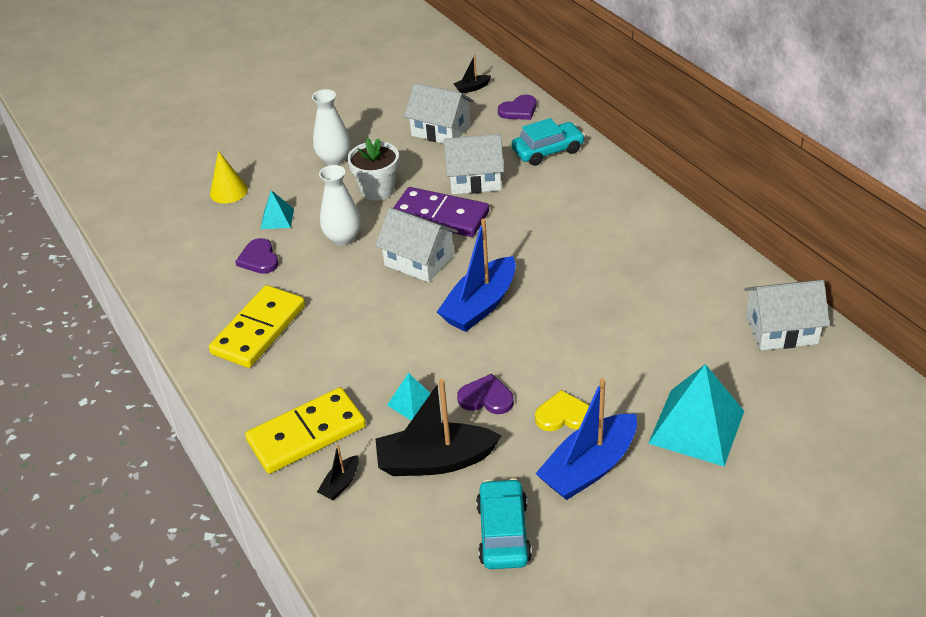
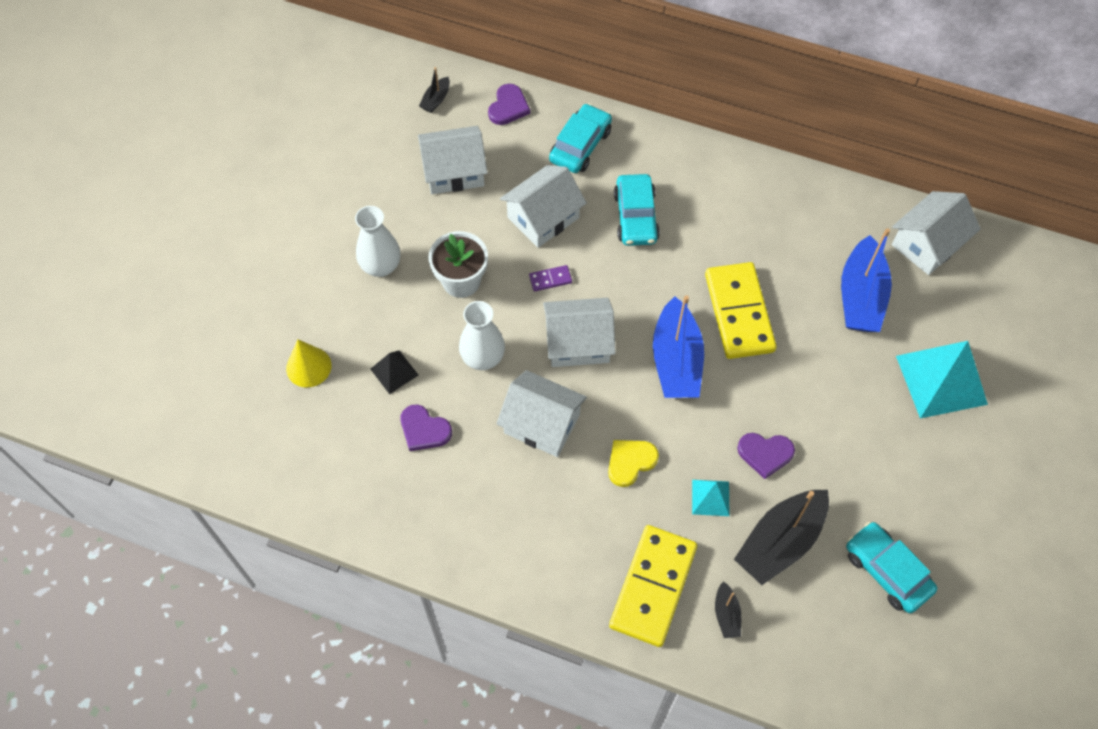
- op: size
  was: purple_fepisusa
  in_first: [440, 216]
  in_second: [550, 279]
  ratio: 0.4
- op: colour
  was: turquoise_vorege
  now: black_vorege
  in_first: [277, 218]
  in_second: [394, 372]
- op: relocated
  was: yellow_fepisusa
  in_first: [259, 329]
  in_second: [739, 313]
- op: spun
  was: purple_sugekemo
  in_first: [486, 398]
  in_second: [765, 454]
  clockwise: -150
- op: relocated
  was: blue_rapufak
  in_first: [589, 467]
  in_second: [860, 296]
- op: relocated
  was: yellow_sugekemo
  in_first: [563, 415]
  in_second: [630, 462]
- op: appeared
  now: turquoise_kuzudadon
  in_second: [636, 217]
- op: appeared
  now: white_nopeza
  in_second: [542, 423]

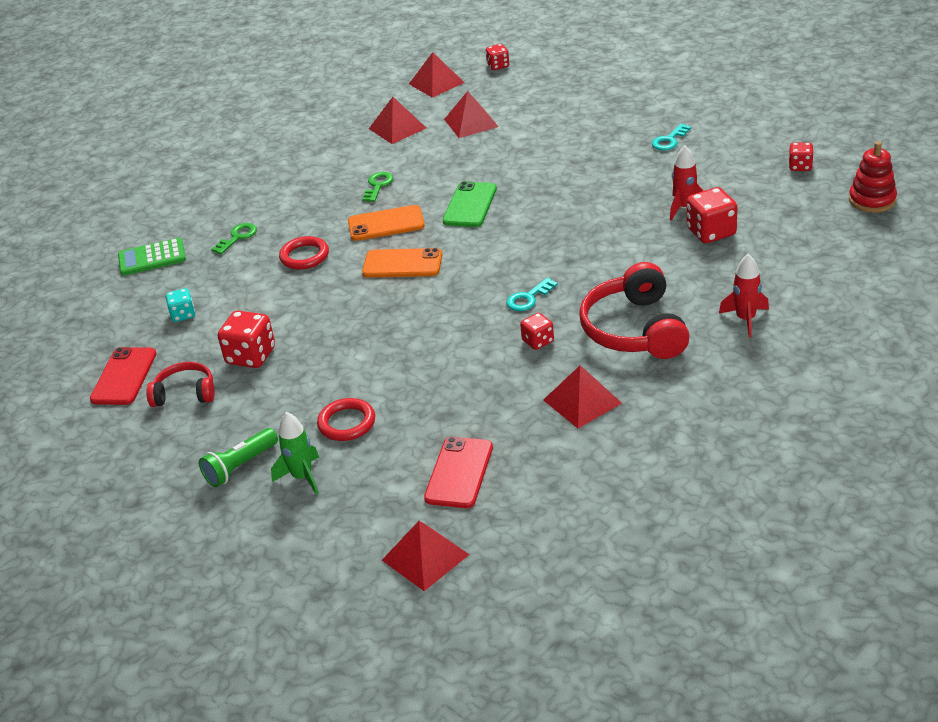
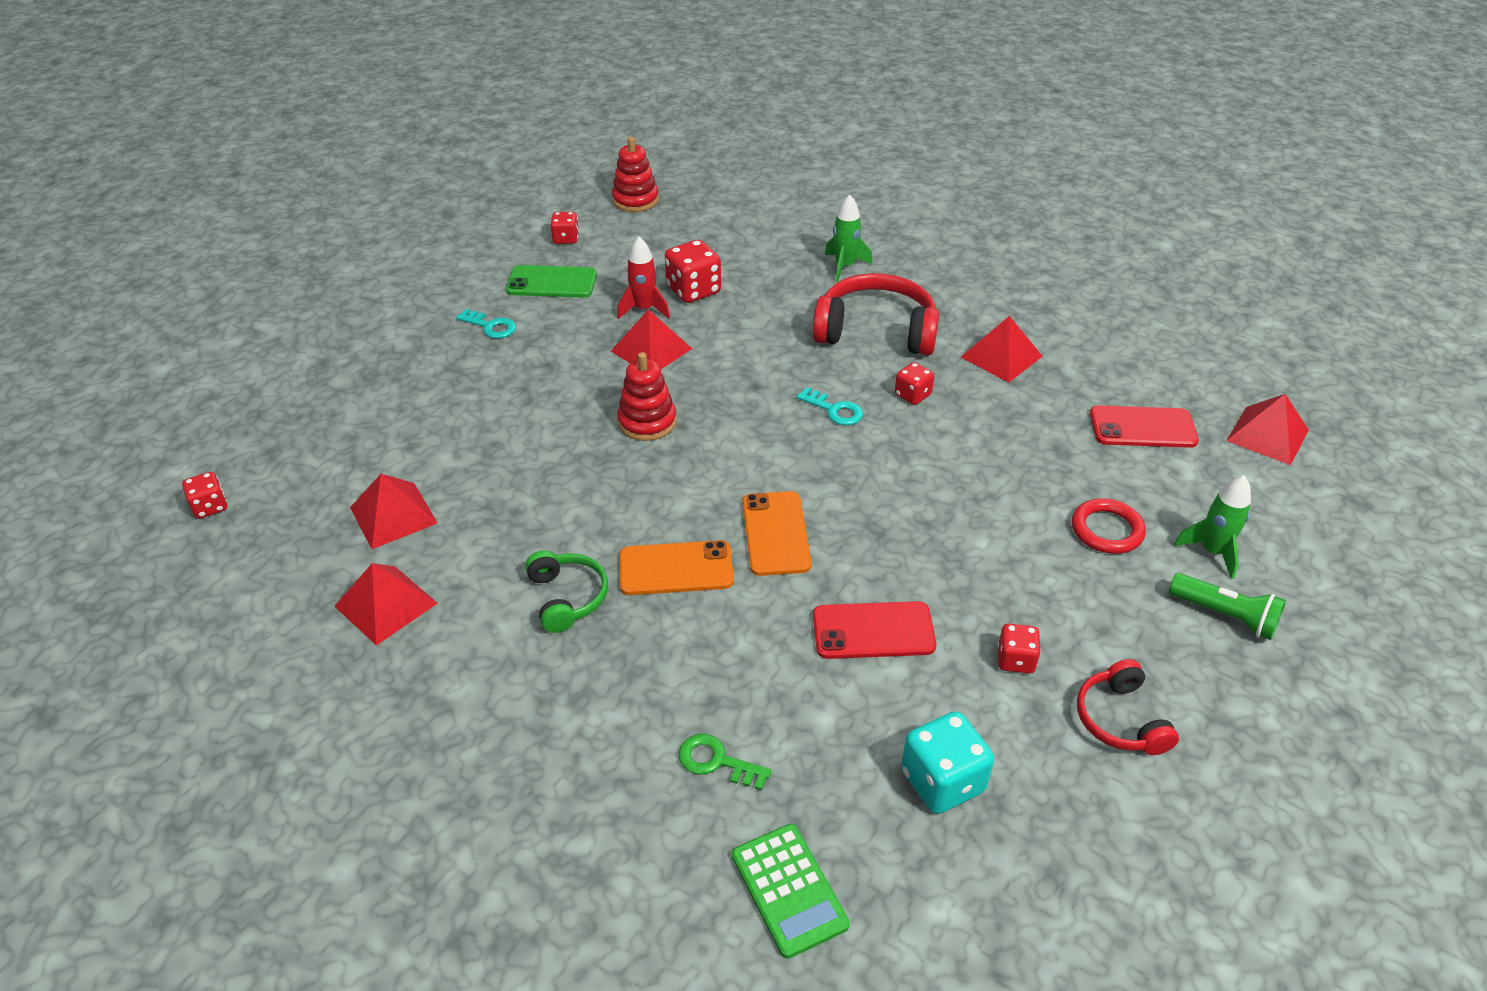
- op: relocated
  was: red_vorege
  in_first: [436, 83]
  in_second: [651, 350]
- op: exchanged
  was: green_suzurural
  now: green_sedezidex
  in_first: [378, 186]
  in_second: [567, 597]
- op: relocated
  was: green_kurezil
  in_first: [470, 205]
  in_second: [551, 282]
- op: spun
  was: orange_kurezil
  in_first: [386, 224]
  in_second: [676, 569]
  clockwise: -75
- op: missing
  was: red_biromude
  in_first: [304, 256]
- op: colour
  was: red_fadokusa
  now: green_fadokusa
  in_first: [745, 319]
  in_second: [844, 266]
- op: spun
  was: red_sedezidex
  in_first: [634, 329]
  in_second: [876, 331]
  clockwise: -150
- op: size
  was: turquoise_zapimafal
  in_first: [183, 315]
  in_second: [942, 781]
  ratio: 1.68
- op: size
  was: red_zapimafal
  in_first: [251, 356]
  in_second: [1015, 660]
  ratio: 0.59
- op: relocated
  was: red_kurezil
  in_first: [124, 376]
  in_second: [873, 631]
- op: appeared
  now: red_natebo
  in_second: [647, 422]

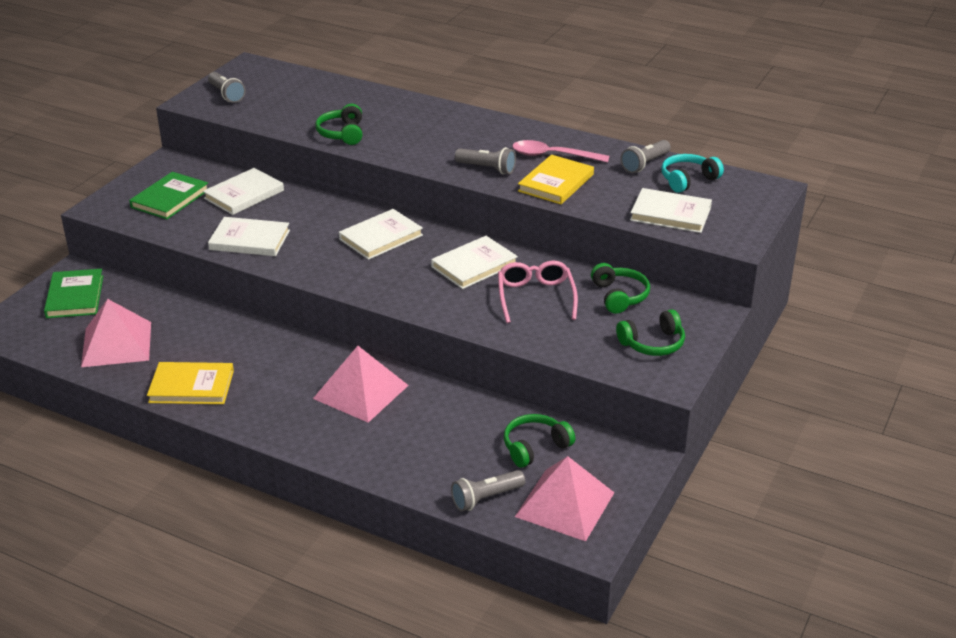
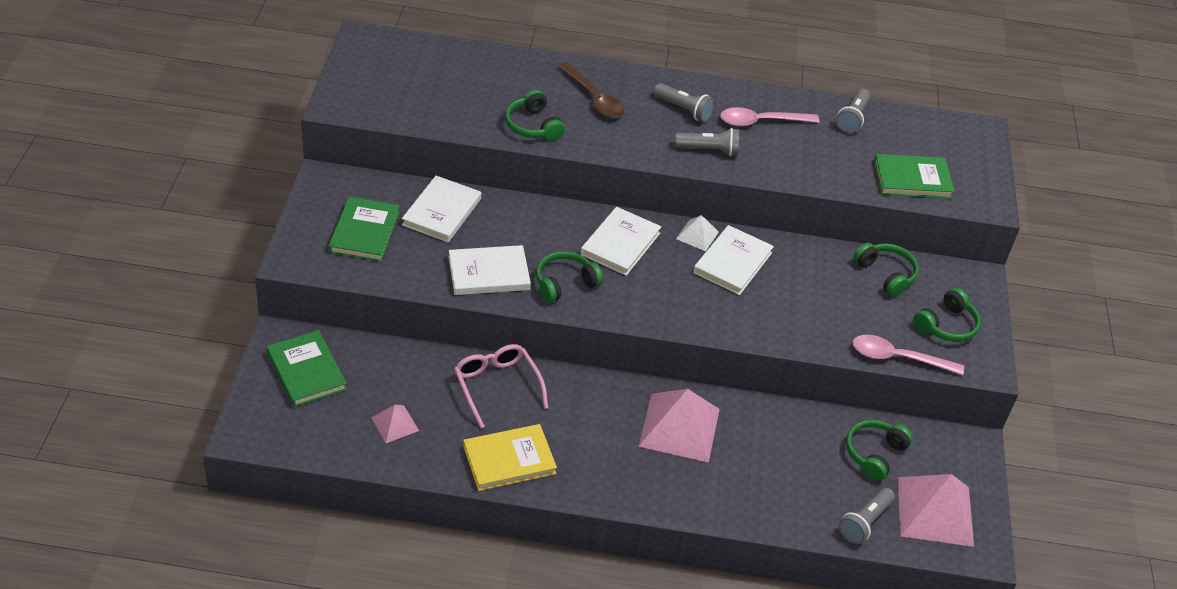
- op: relocated
  was: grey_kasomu
  in_first: [226, 94]
  in_second: [684, 110]
- op: missing
  was: turquoise_sedezidex
  in_first: [688, 180]
- op: missing
  was: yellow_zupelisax
  in_first: [556, 183]
- op: colour
  was: white_zupelisax
  now: green_zupelisax
  in_first: [670, 214]
  in_second: [912, 179]
- op: relocated
  was: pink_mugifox
  in_first: [535, 297]
  in_second: [497, 387]
- op: size
  was: pink_vorege
  in_first: [116, 344]
  in_second: [395, 424]
  ratio: 0.5
- op: appeared
  now: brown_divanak
  in_second: [594, 98]
- op: appeared
  now: white_vorege
  in_second: [697, 235]
- op: appeared
  now: green_sedezidex
  in_second: [565, 283]
- op: appeared
  now: pink_divanak
  in_second: [897, 358]

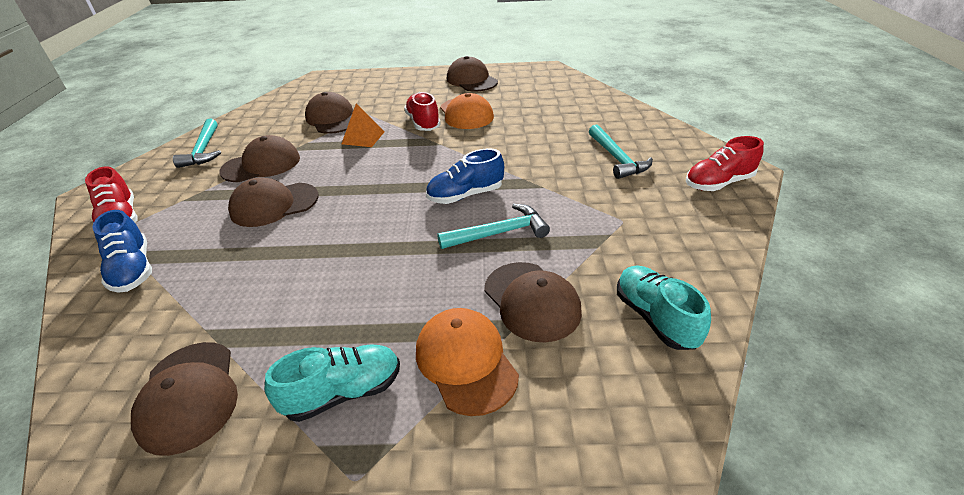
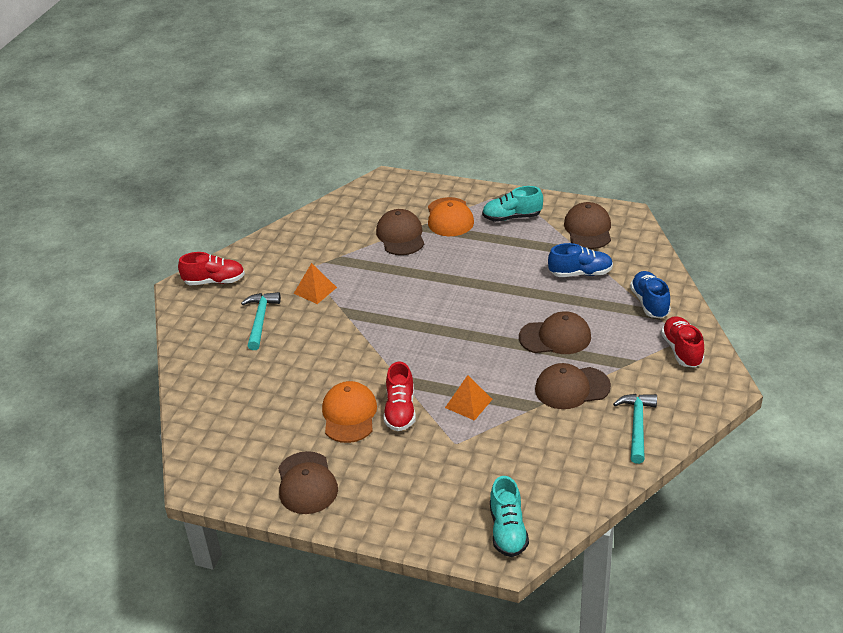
- op: missing
  was: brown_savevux
  in_first: [332, 118]
- op: relocated
  was: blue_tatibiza
  in_first: [465, 195]
  in_second: [580, 273]
- op: missing
  was: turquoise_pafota
  in_first: [499, 233]
- op: relocated
  was: turquoise_tatibiza
  in_first: [655, 318]
  in_second: [508, 530]
- op: appeared
  now: orange_vorege
  in_second: [315, 290]

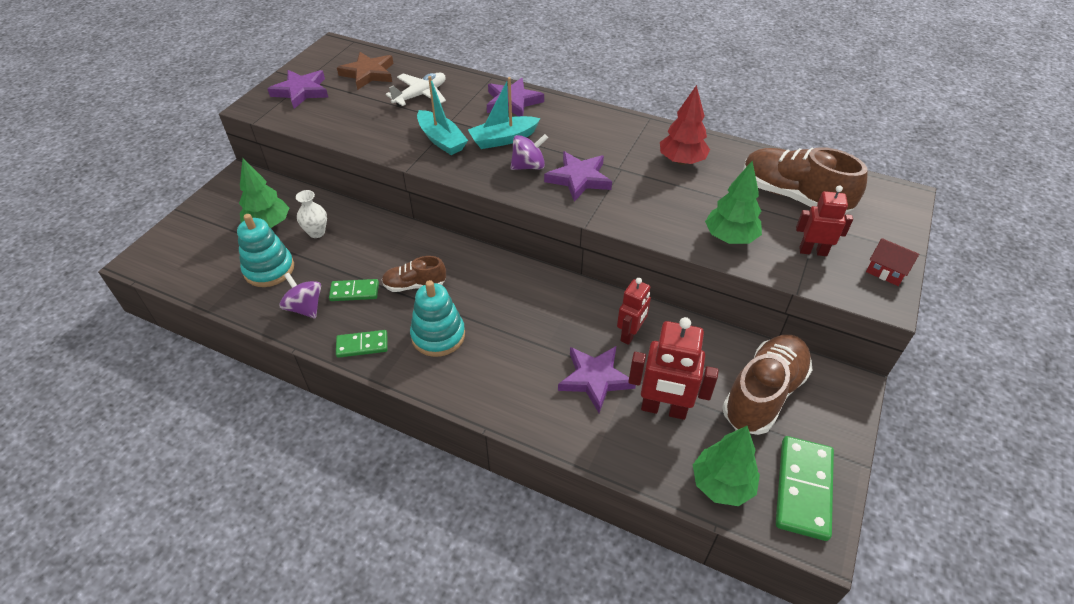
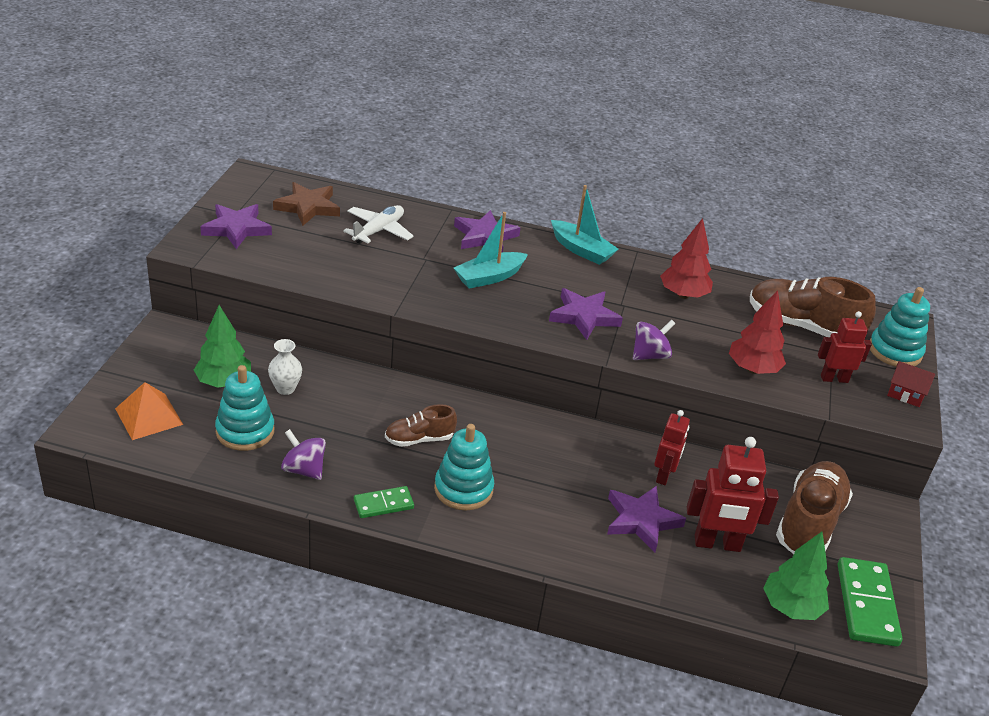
- op: relocated
  was: turquoise_rapufak
  in_first: [441, 140]
  in_second: [581, 250]
- op: relocated
  was: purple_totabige
  in_first: [528, 166]
  in_second: [649, 355]
- op: colour
  was: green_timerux
  now: red_timerux
  in_first: [730, 237]
  in_second: [752, 369]
- op: missing
  was: green_fepisusa
  in_first: [354, 292]
- op: appeared
  now: turquoise_natebo
  in_second: [895, 351]
- op: appeared
  now: orange_vorege
  in_second: [149, 416]

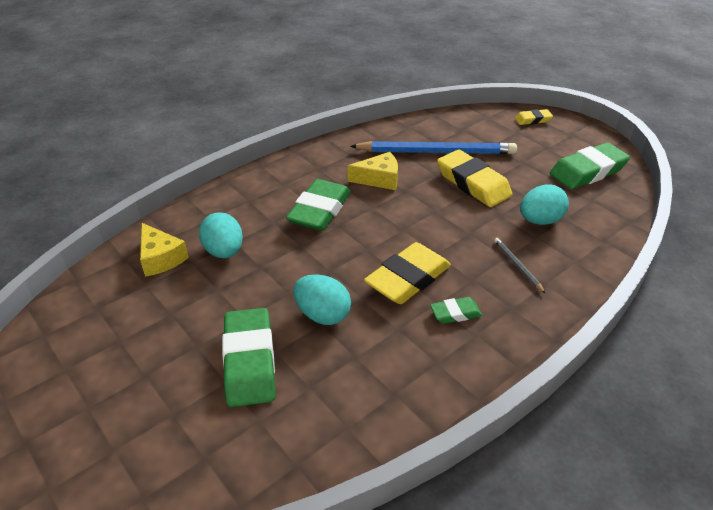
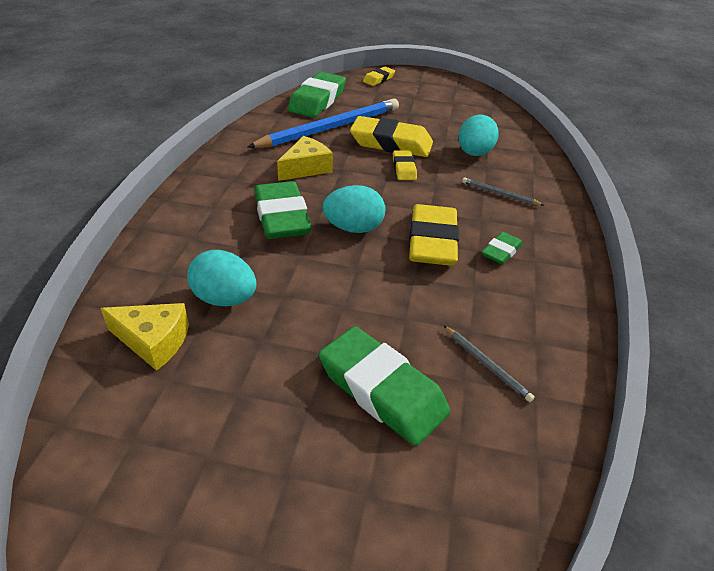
- op: relocated
  was: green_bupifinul
  in_first: [587, 171]
  in_second: [317, 100]
- op: relocated
  was: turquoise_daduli
  in_first: [322, 314]
  in_second: [353, 228]
- op: appeared
  now: yellow_bupifinul
  in_second: [404, 168]
- op: appeared
  now: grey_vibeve
  in_second: [487, 364]

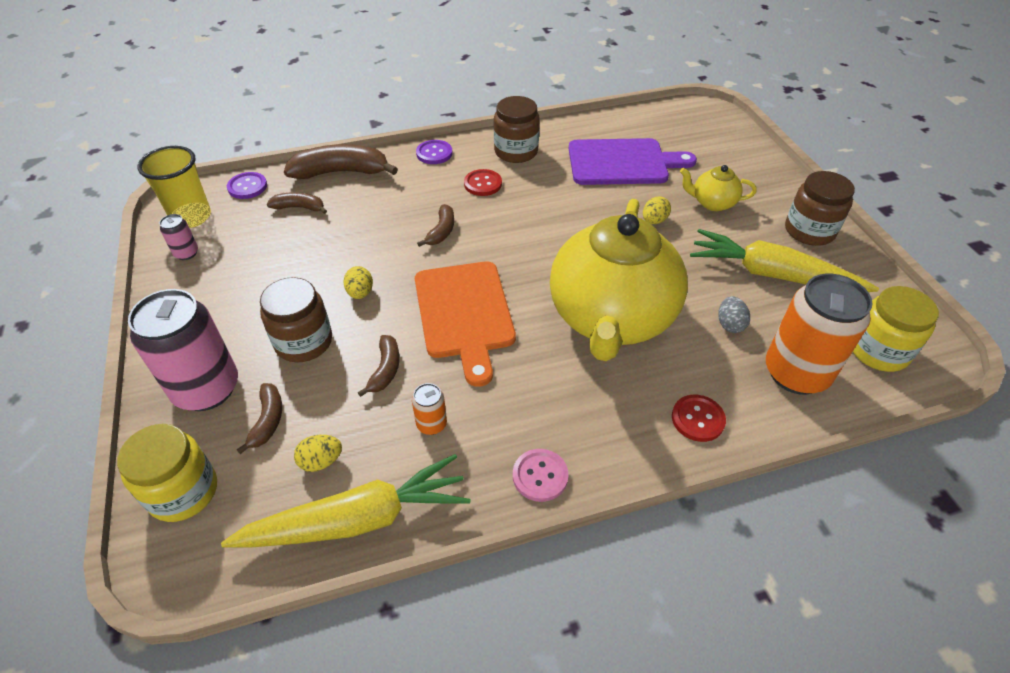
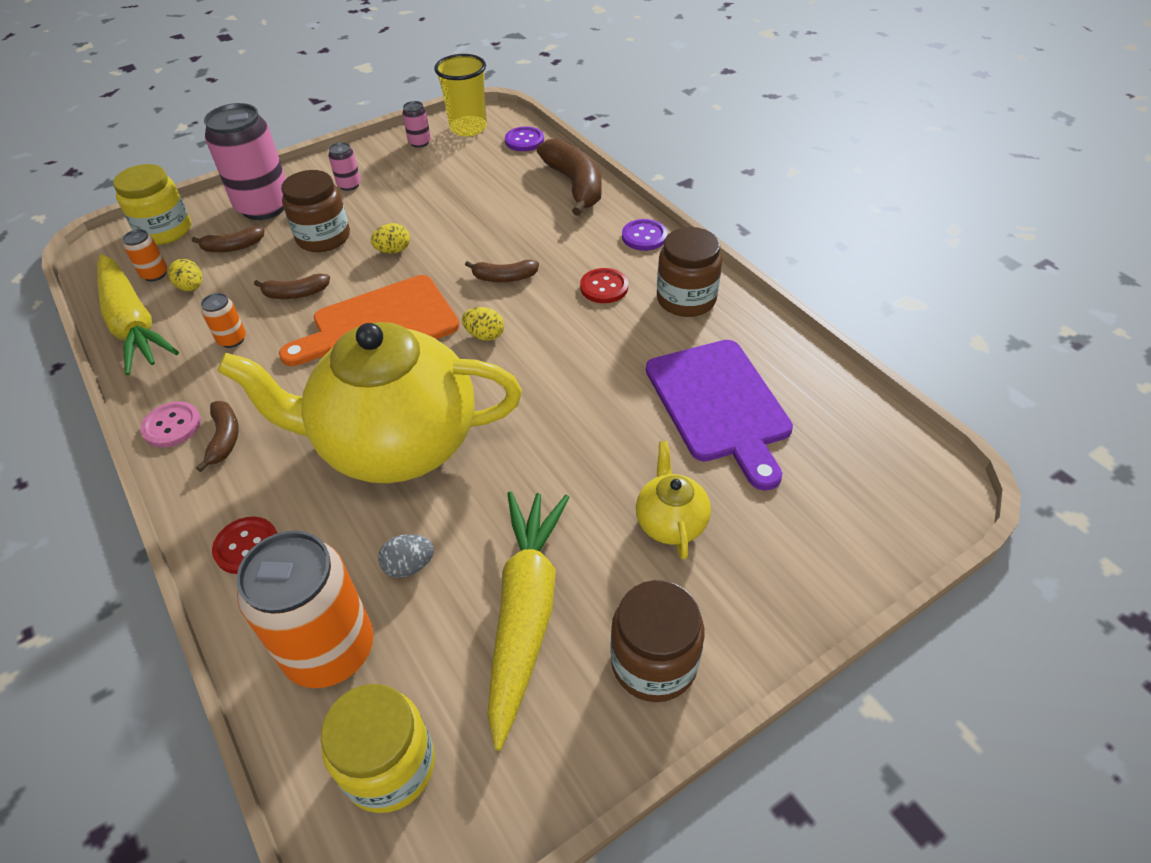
- op: relocated
  was: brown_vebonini
  in_first: [299, 207]
  in_second: [224, 438]
- op: relocated
  was: yellow_daduli
  in_first: [654, 221]
  in_second: [485, 335]
- op: appeared
  now: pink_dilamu
  in_second: [349, 185]
- op: appeared
  now: orange_dilamu
  in_second: [155, 274]

